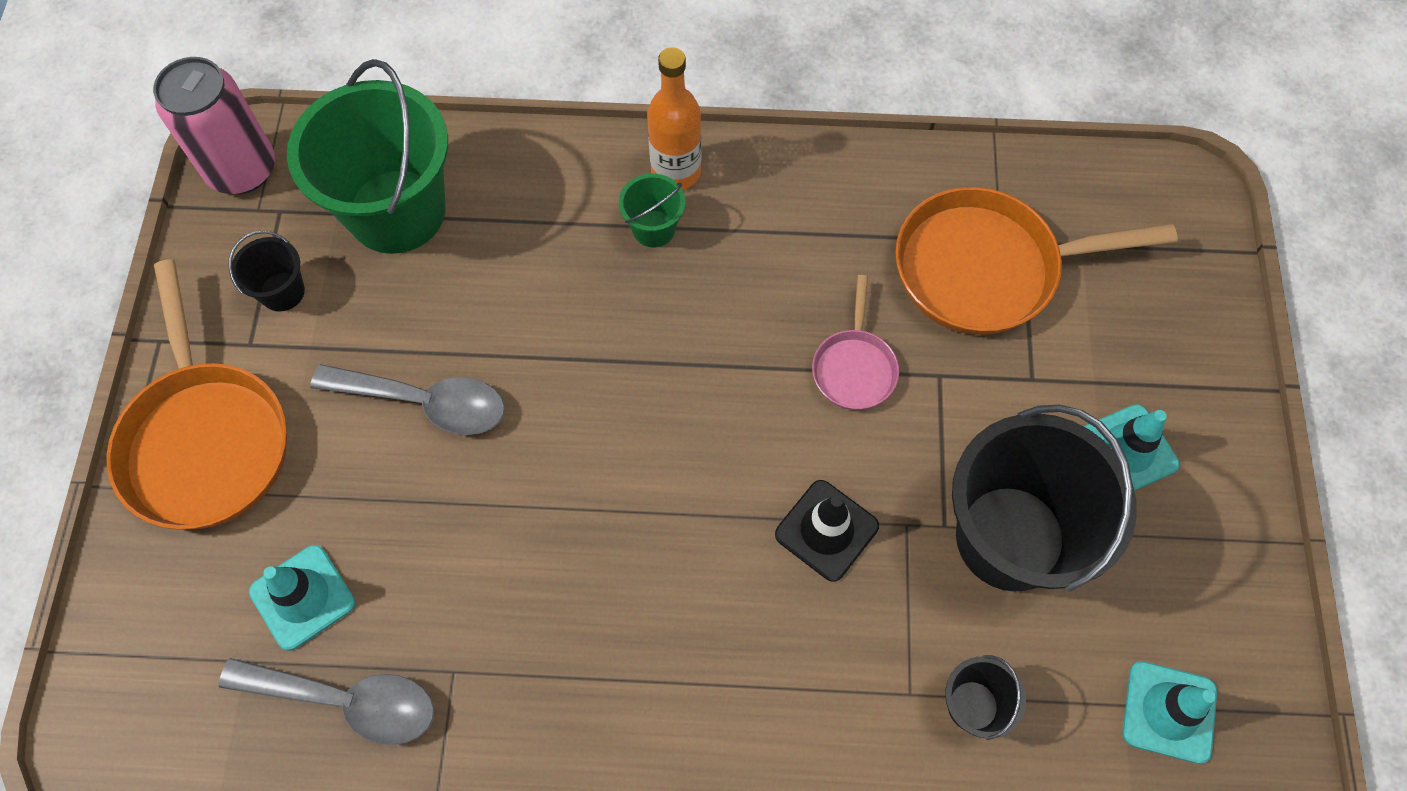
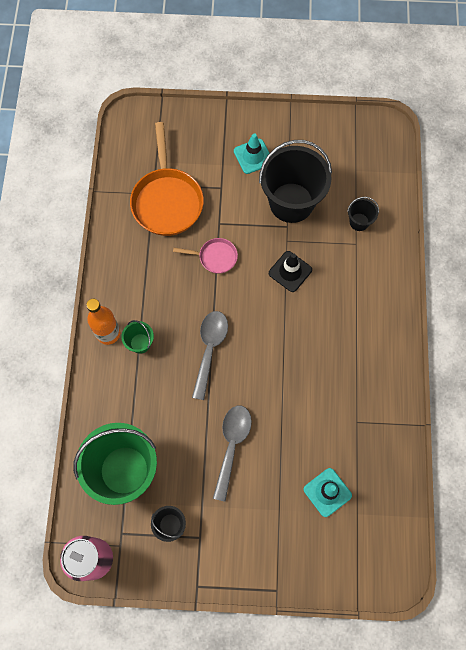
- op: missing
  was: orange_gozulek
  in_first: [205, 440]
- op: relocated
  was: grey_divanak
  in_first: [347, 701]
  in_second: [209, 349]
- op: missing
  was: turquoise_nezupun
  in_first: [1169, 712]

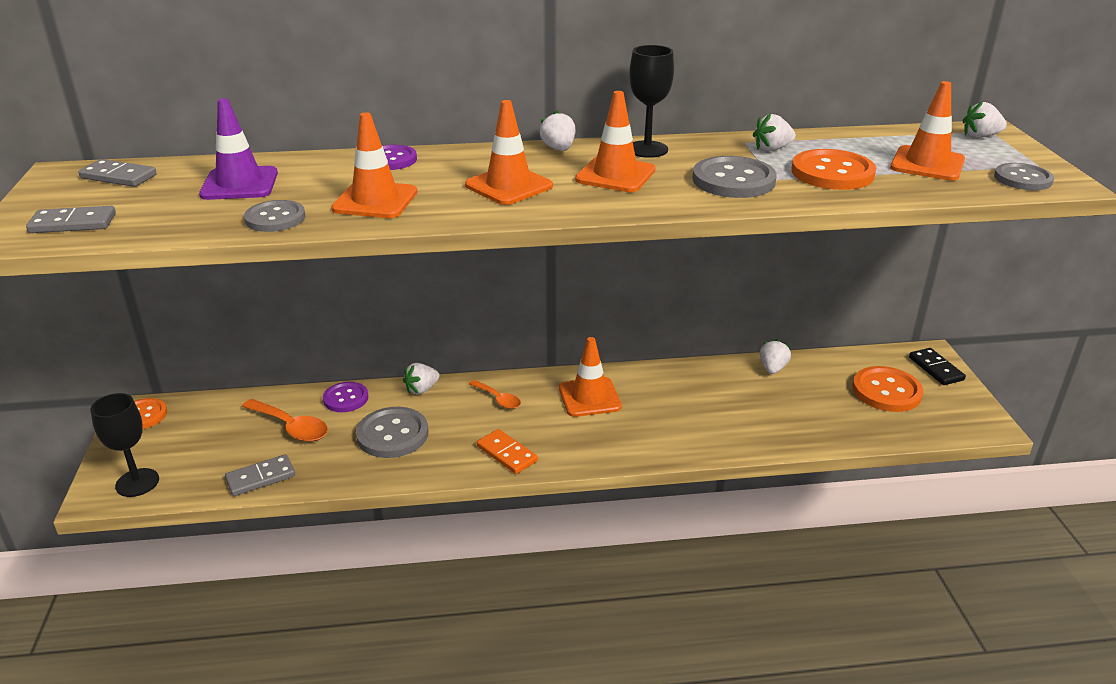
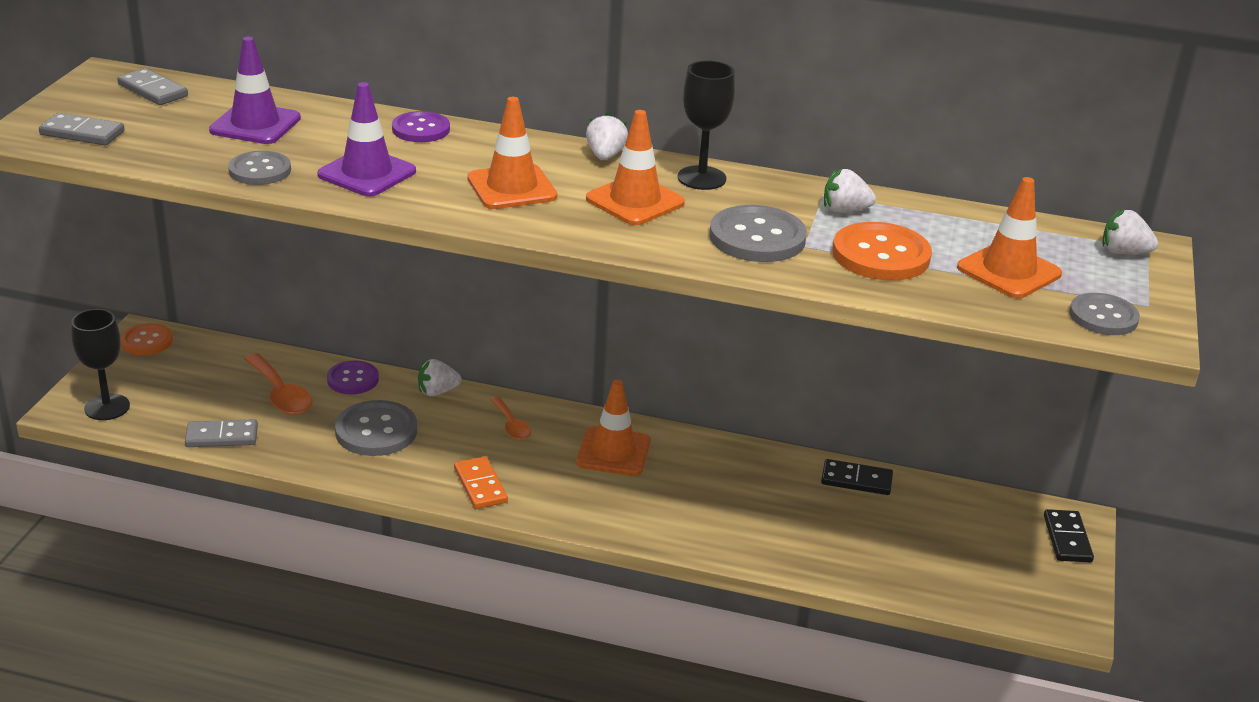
- op: colour
  was: orange_nezupun
  now: purple_nezupun
  in_first: [375, 200]
  in_second: [367, 173]
- op: exchanged
  was: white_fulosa
  now: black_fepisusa
  in_first: [772, 368]
  in_second: [856, 480]
- op: missing
  was: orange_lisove
  in_first: [886, 391]

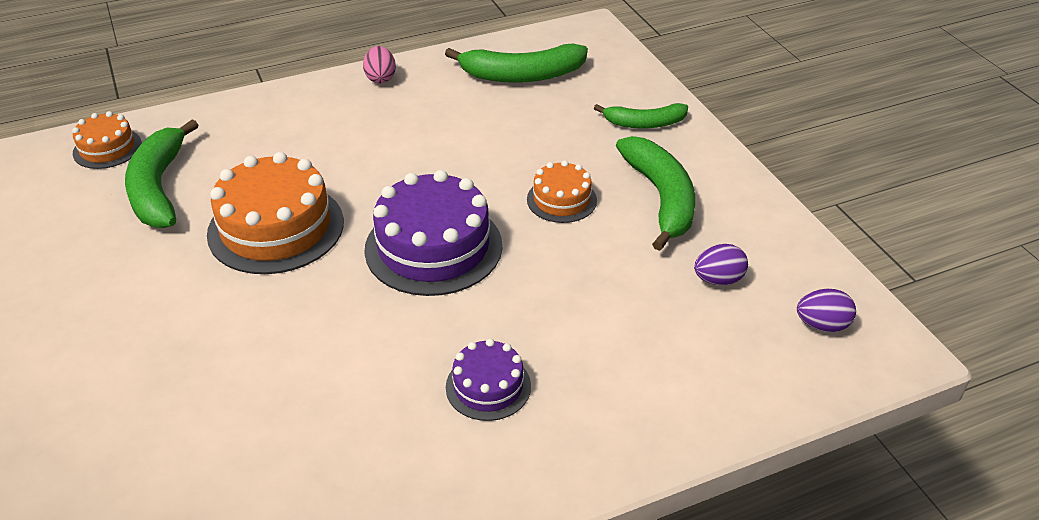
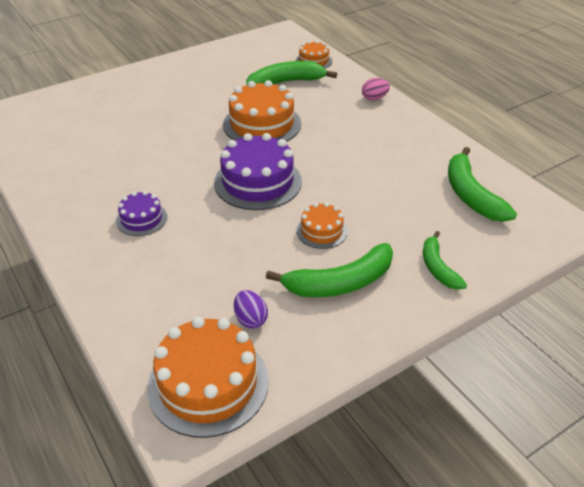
- op: relocated
  was: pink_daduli
  in_first: [380, 78]
  in_second: [374, 98]
- op: exchanged
  was: purple_daduli
  now: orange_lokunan
  in_first: [822, 325]
  in_second: [208, 383]

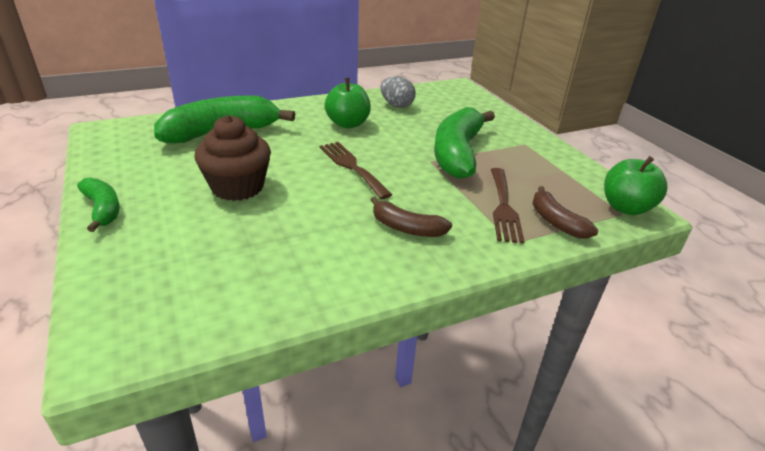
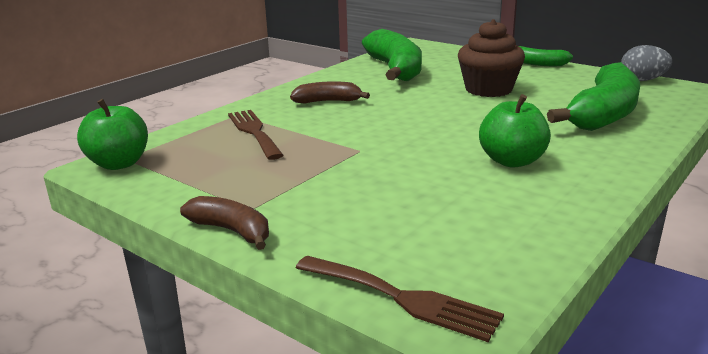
- op: relocated
  was: grey_daduli
  in_first: [396, 105]
  in_second: [642, 80]
- op: relocated
  was: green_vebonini
  in_first: [457, 153]
  in_second: [395, 69]
- op: relocated
  was: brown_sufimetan
  in_first: [352, 167]
  in_second: [402, 298]
- op: relocated
  was: brown_vebonini
  in_first: [556, 222]
  in_second: [232, 231]

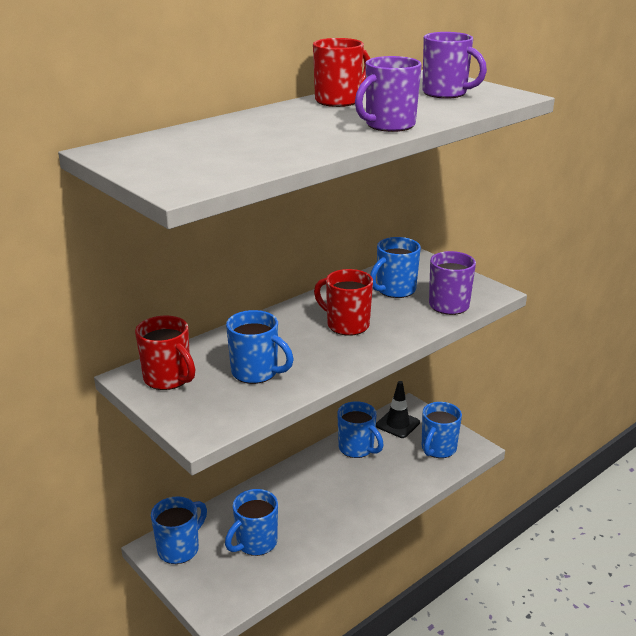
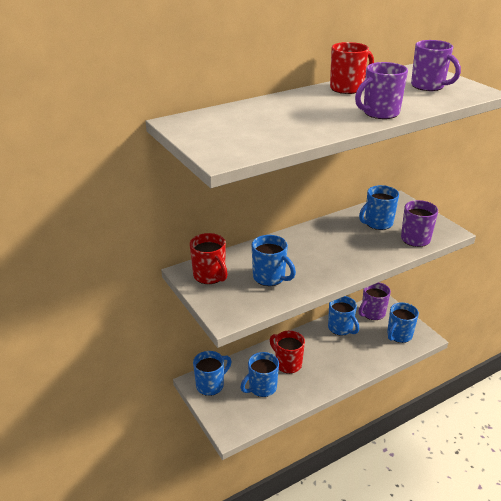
- op: relocated
  was: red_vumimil
  in_first: [346, 325]
  in_second: [287, 364]
- op: exchanged
  was: black_nezupun
  now: purple_vumimil
  in_first: [397, 424]
  in_second: [372, 313]

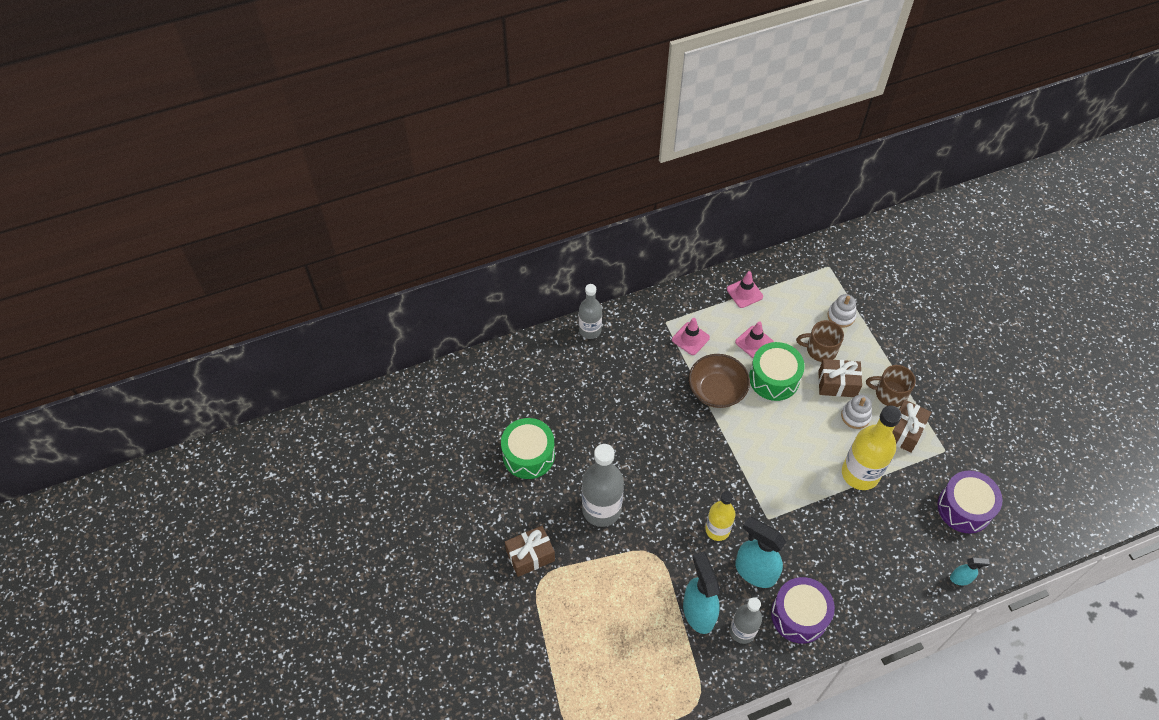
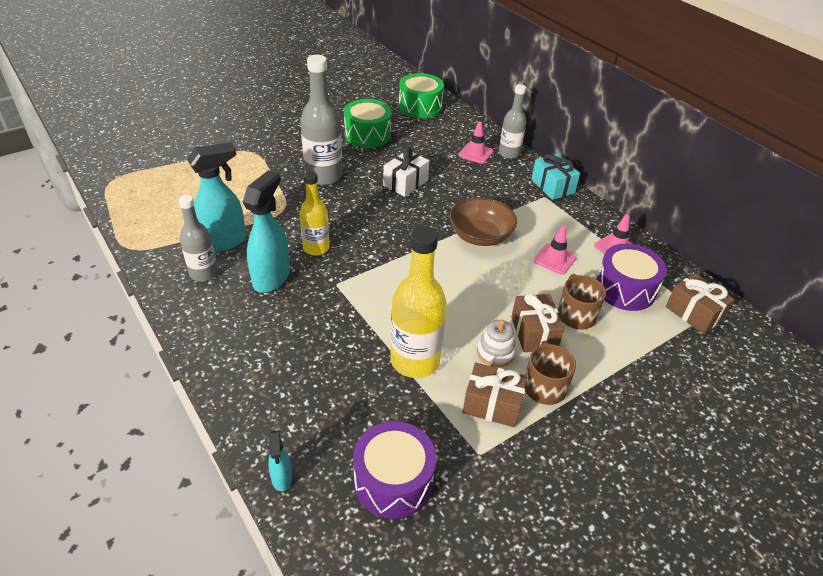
- op: missing
  was: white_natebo
  in_first: [841, 316]
- op: relocated
  was: pink_nezupun
  in_first: [690, 339]
  in_second: [475, 153]
- op: relocated
  was: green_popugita
  in_first: [774, 378]
  in_second: [420, 107]
- op: relocated
  was: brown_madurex
  in_first: [530, 556]
  in_second: [694, 313]
- op: relocated
  was: purple_popugita
  in_first: [799, 615]
  in_second: [625, 289]
- op: appeared
  now: white_madurex
  in_second: [405, 183]
- op: appeared
  now: turquoise_madurex
  in_second: [552, 186]

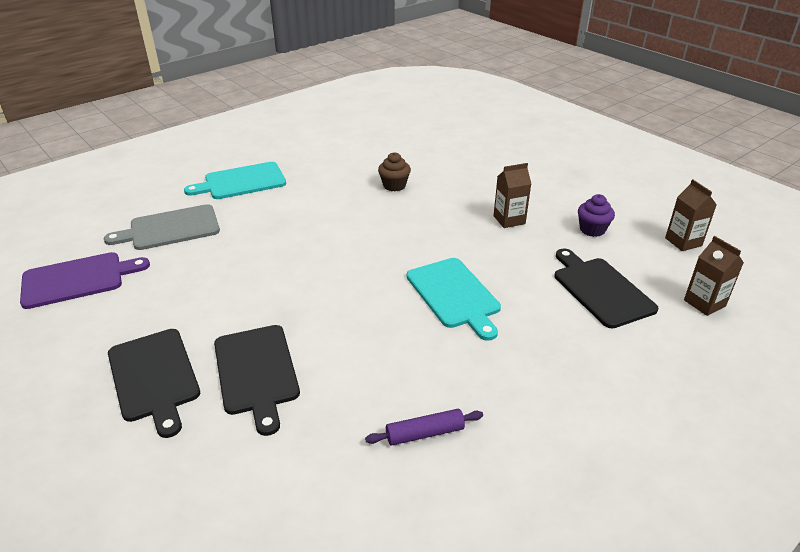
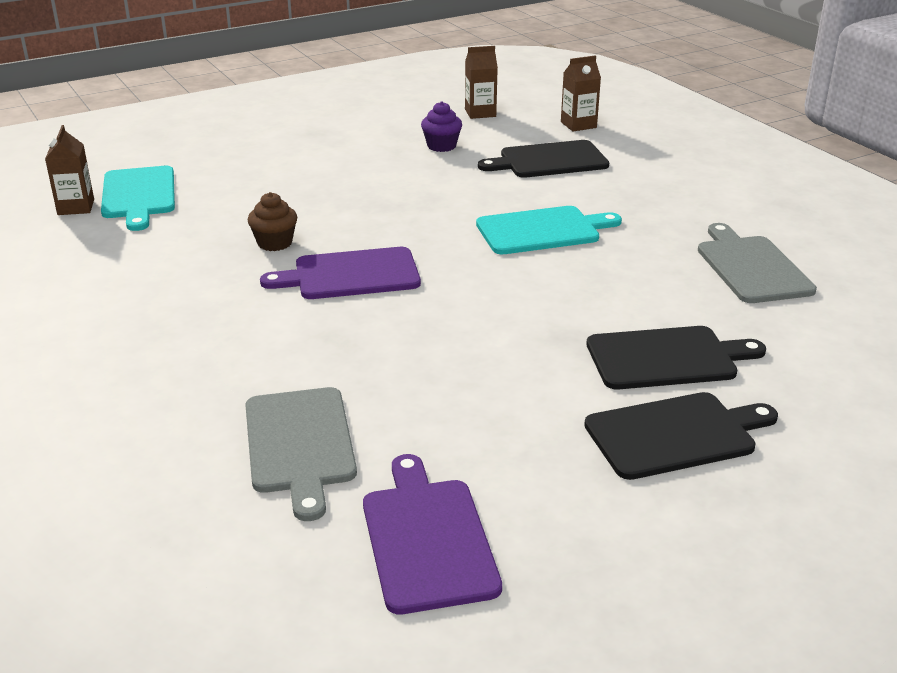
- op: relocated
  was: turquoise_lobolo
  in_first: [241, 182]
  in_second: [138, 195]
- op: relocated
  was: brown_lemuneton
  in_first: [509, 220]
  in_second: [76, 207]
- op: exchanged
  was: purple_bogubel
  now: grey_lobolo
  in_first: [425, 433]
  in_second: [751, 267]
- op: appeared
  now: purple_lobolo
  in_second: [351, 275]

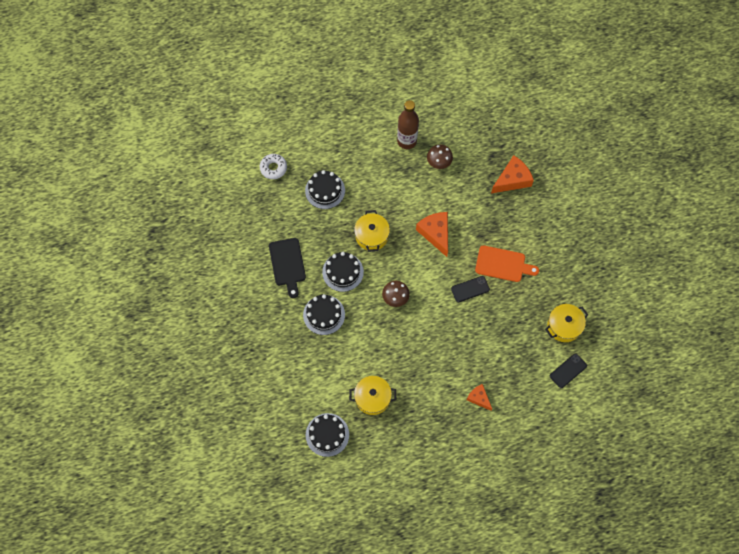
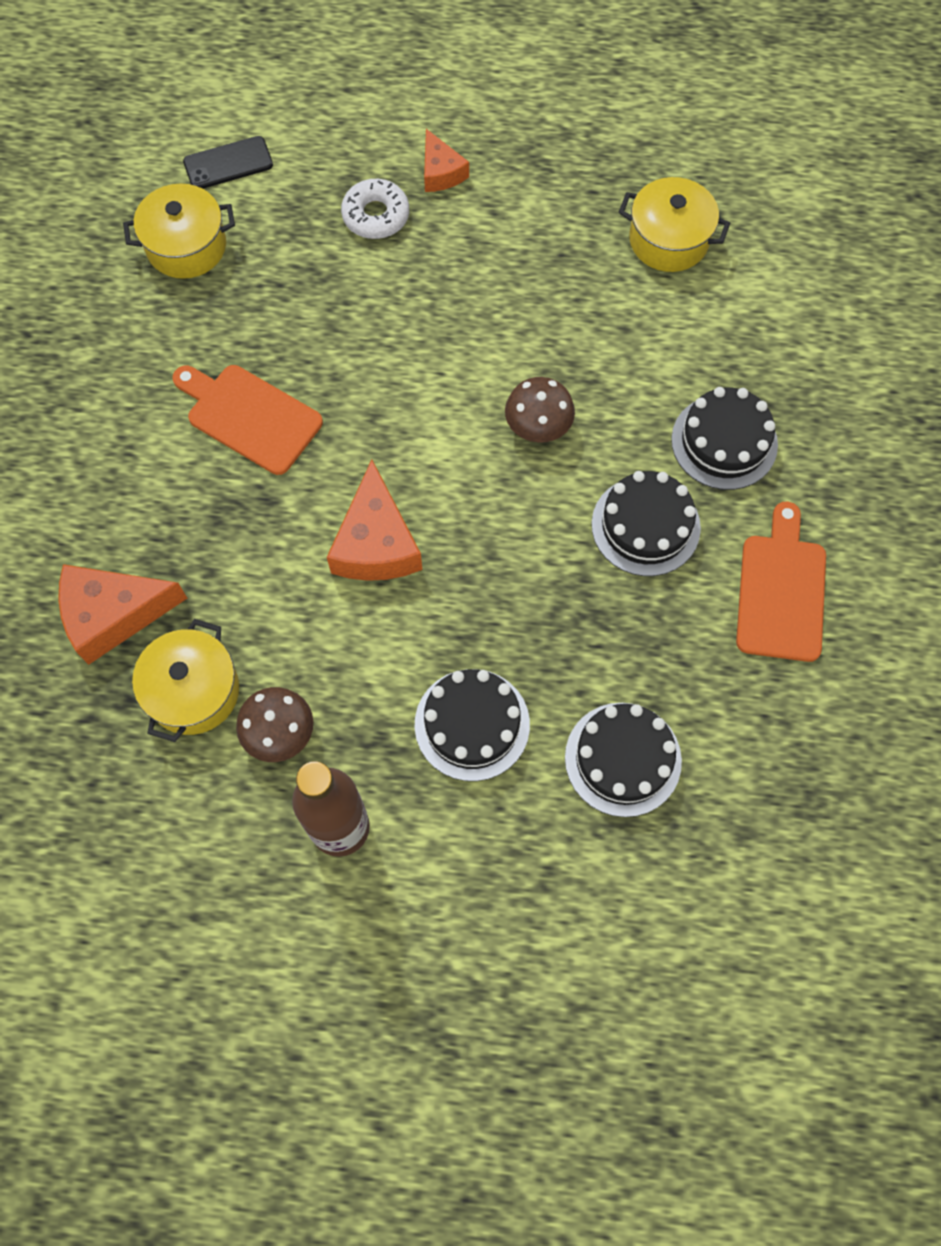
- op: relocated
  was: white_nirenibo
  in_first: [273, 168]
  in_second: [376, 215]
- op: relocated
  was: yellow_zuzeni
  in_first: [371, 236]
  in_second: [193, 691]
- op: colour
  was: black_lobolo
  now: orange_lobolo
  in_first: [288, 264]
  in_second: [781, 591]
- op: missing
  was: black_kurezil
  in_first: [470, 289]
- op: relocated
  was: black_lokunan
  in_first: [327, 434]
  in_second: [472, 724]

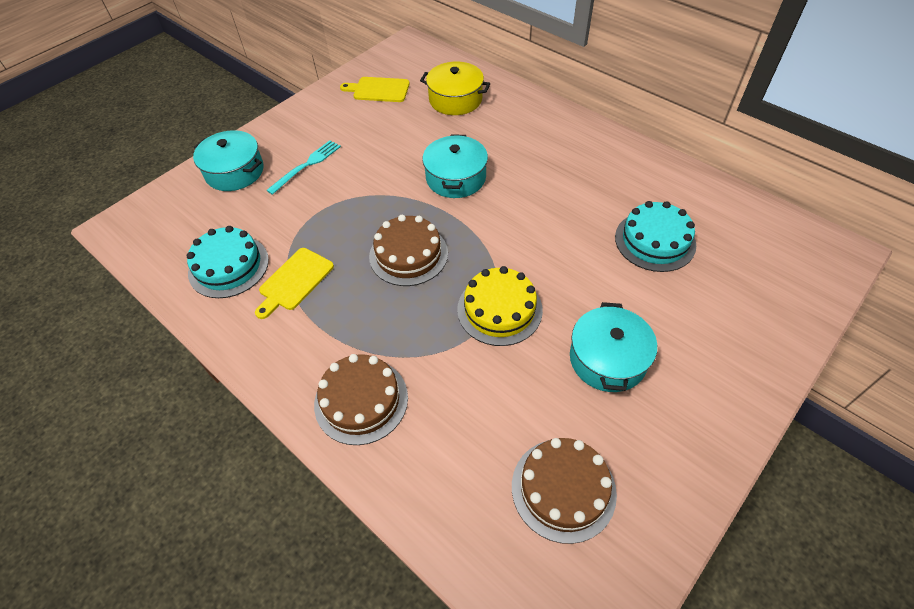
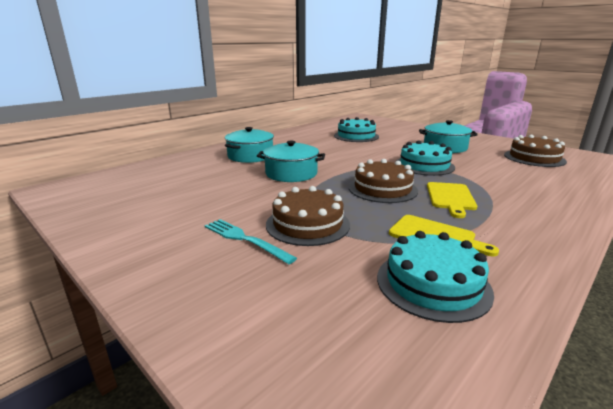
- op: missing
  was: yellow_zuzeni
  in_first: [455, 99]
- op: relocated
  was: yellow_lobolo
  in_first: [378, 90]
  in_second: [450, 197]
- op: relocated
  was: turquoise_zuzeni
  in_first: [234, 171]
  in_second: [250, 156]
- op: colour
  was: yellow_lokunan
  now: turquoise_lokunan
  in_first: [499, 309]
  in_second: [424, 165]
- op: relocated
  was: brown_lokunan
  in_first: [361, 400]
  in_second: [307, 224]

